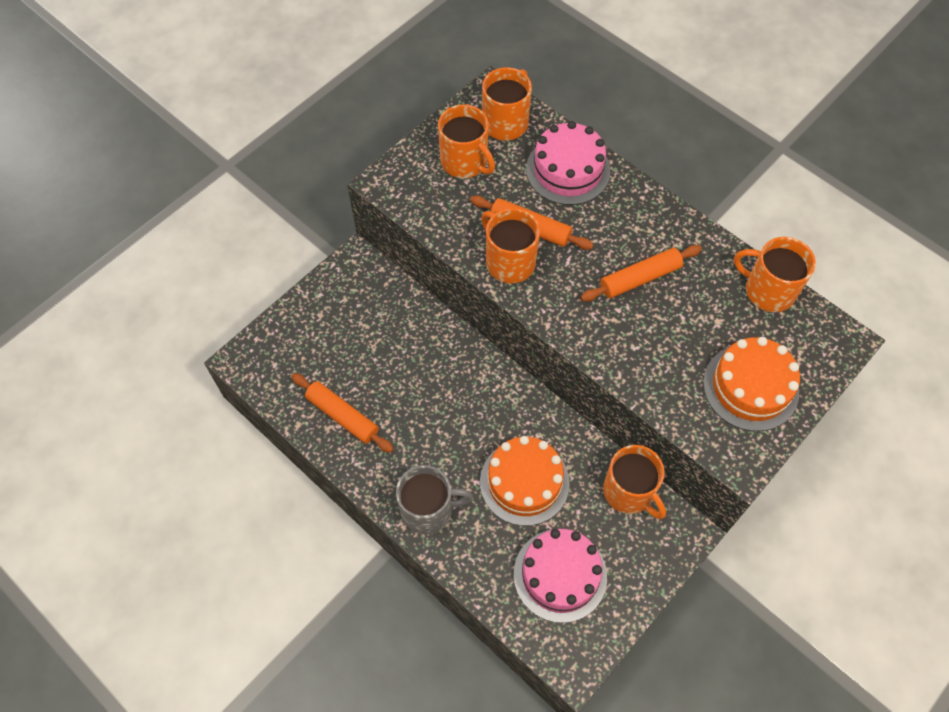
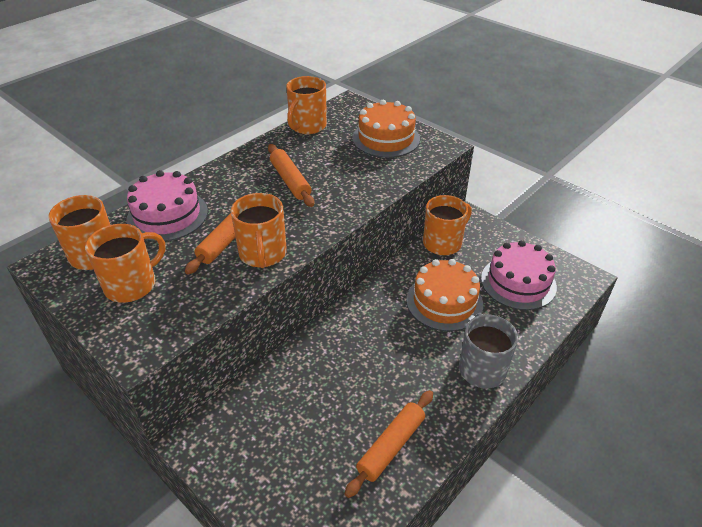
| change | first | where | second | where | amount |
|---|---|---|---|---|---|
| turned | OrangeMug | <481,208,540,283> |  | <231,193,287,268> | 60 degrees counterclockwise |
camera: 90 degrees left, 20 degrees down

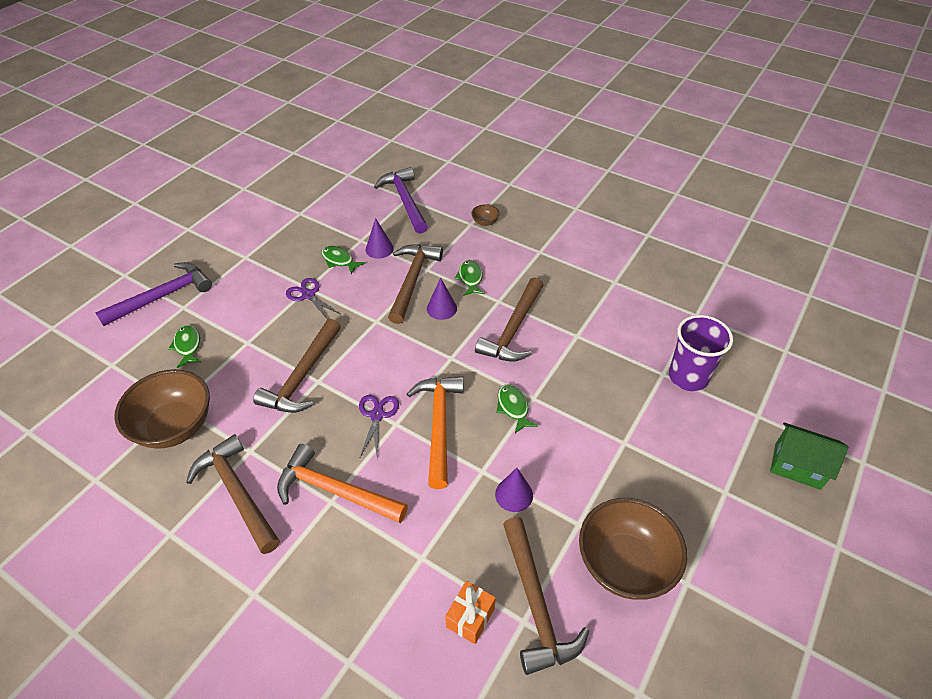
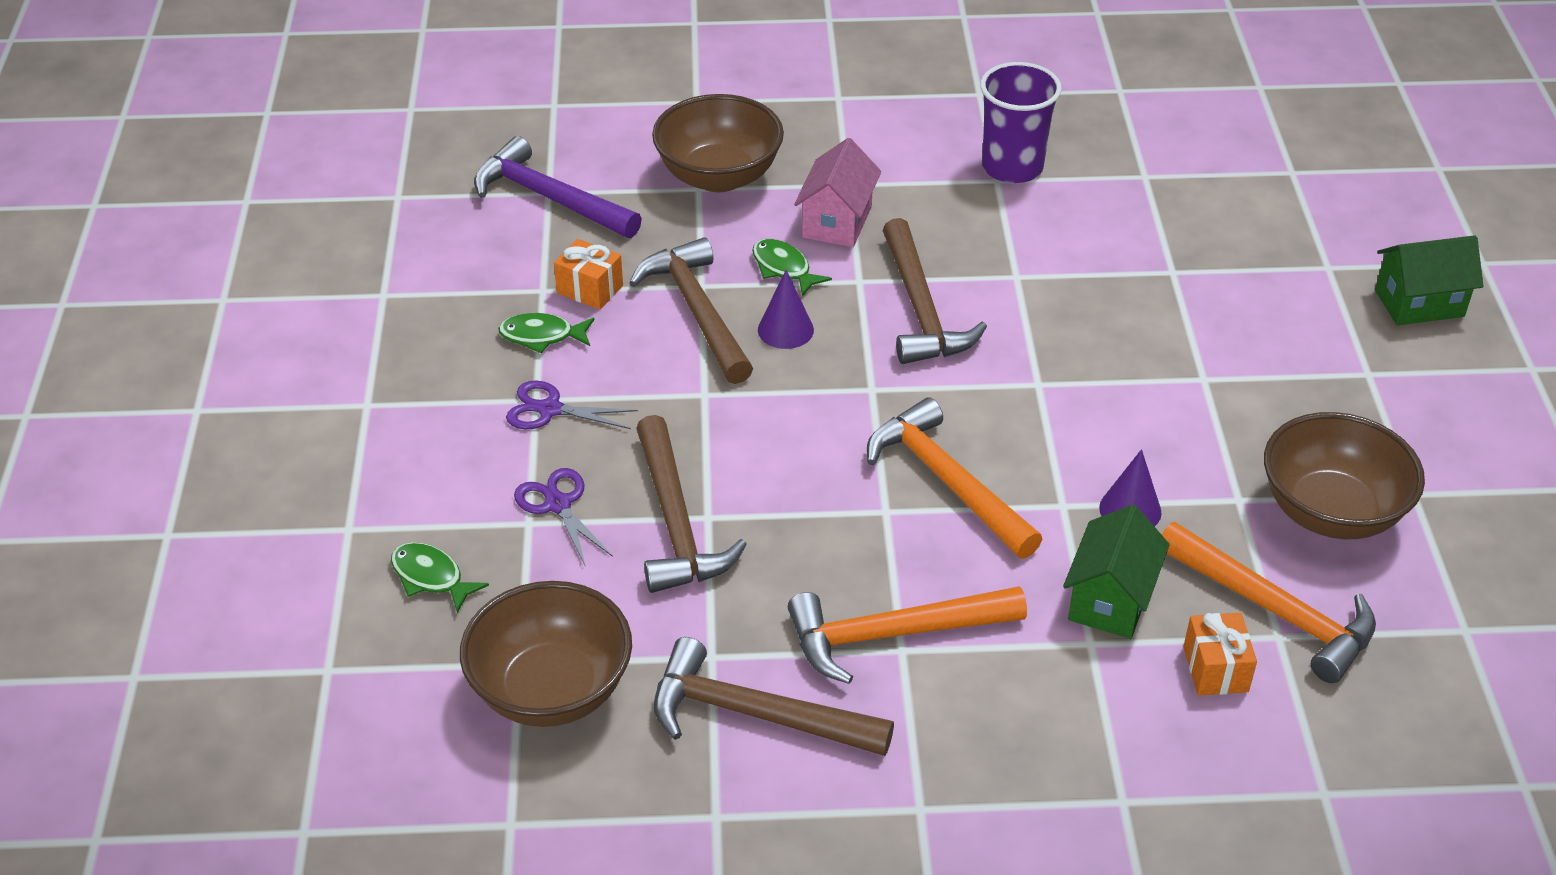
| change | first | where | second | where | amount |
|---|---|---|---|---|---|
| resized | BrownBowl | <471,204,500,226> |  | <652,94,784,192> | x2.44 |
| replaced | PurpleCone | <366,218,394,259> | OrangeGift | <554,239,623,310> |  |
| removed | PurpleHammer | <95,262,212,326> |  |  |  |
| moved | PurpleCup | <669,315,733,391> |  | <980,62,1062,183> |  |
| removed | GreenFish | <496,384,538,433> |  |  |  |
| moved | PurpleScissors | <359,395,399,457> |  | <514,468,613,565> |  |
| recoloured | BrownHammer | <503,517,589,675> | OrangeHammer | <1161,522,1376,683> |  |
| added |  |  | PinkHouse | <794,138,881,247> |  |
| added |  |  | GreenHouse | <1063,505,1170,639> |  |
camera: 35 degrees left, 5 degrees down

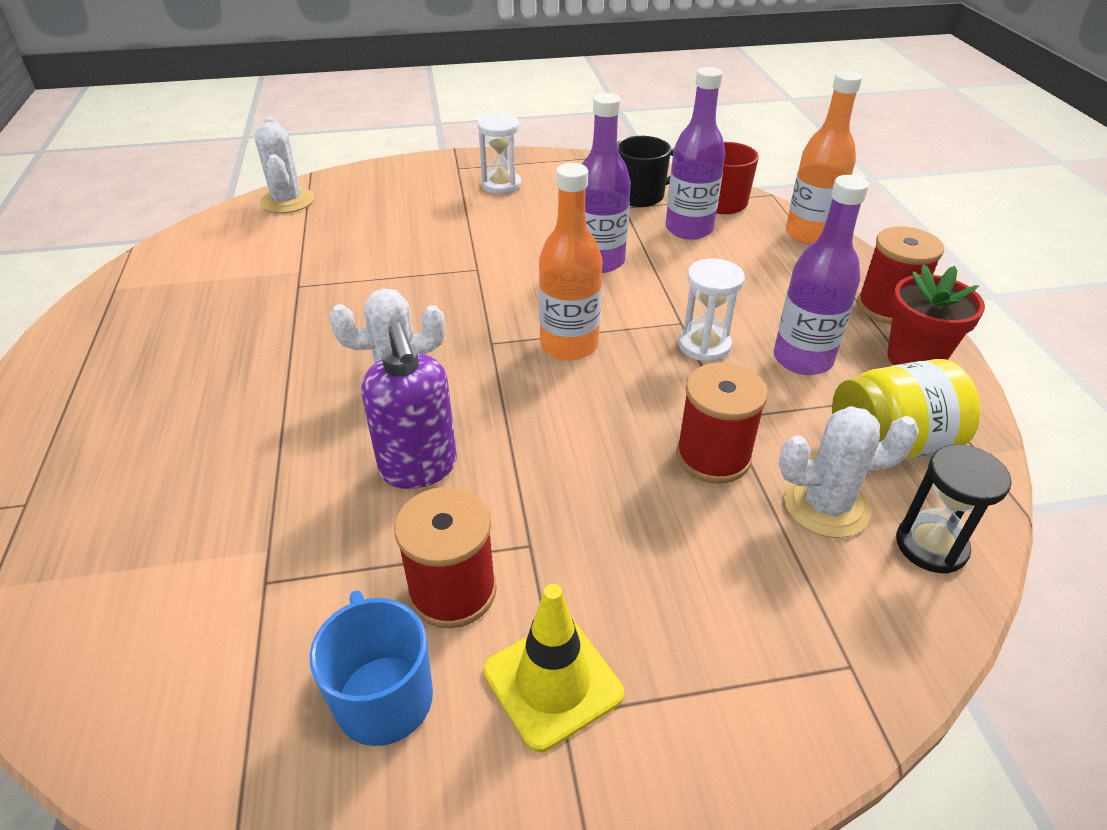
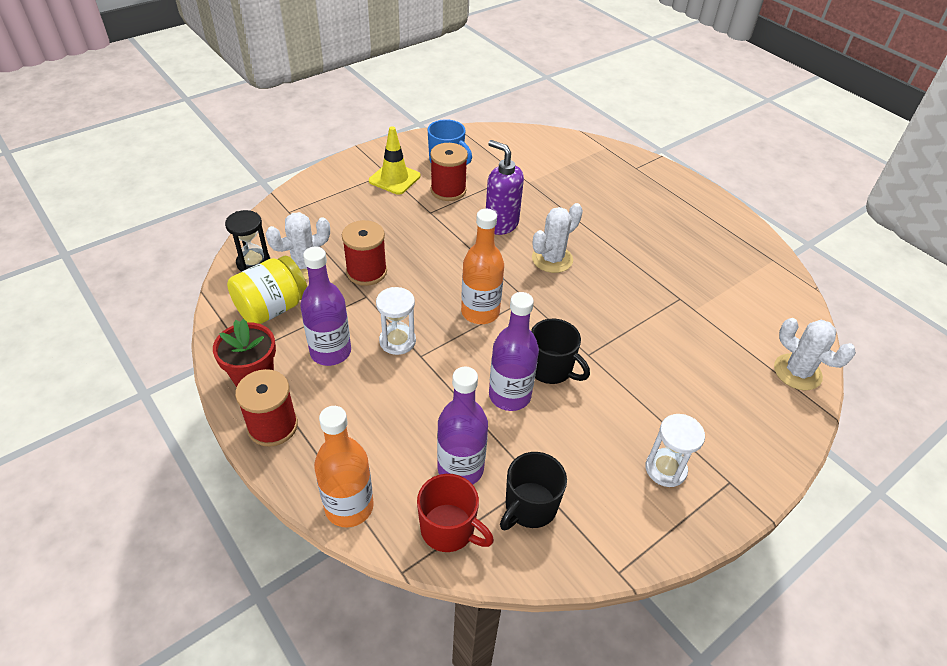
| change | first | where | second | where | amount |
|---|---|---|---|---|---|
| added |  |  | BlackMug | <531,319,590,384> |  |
camera: 150 degrees right, 5 degrees up

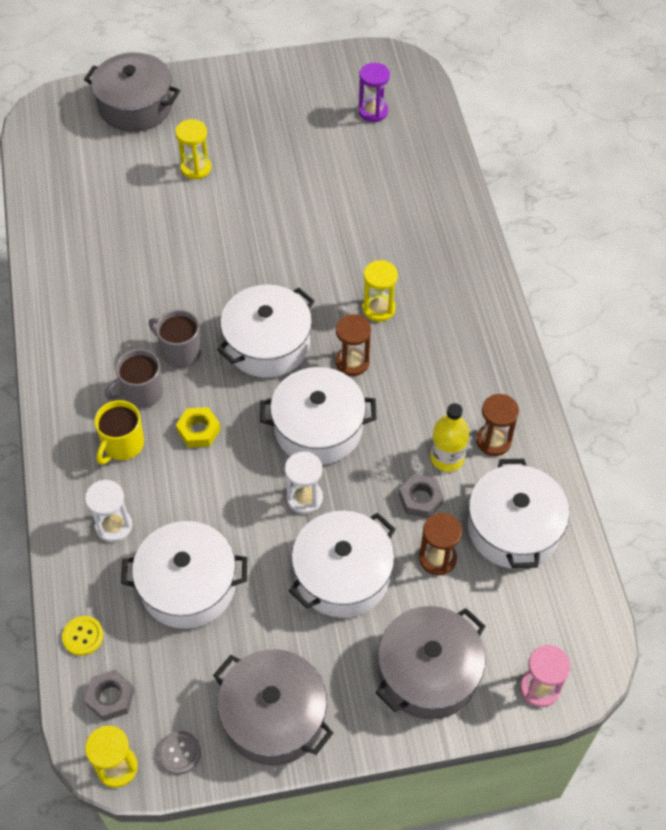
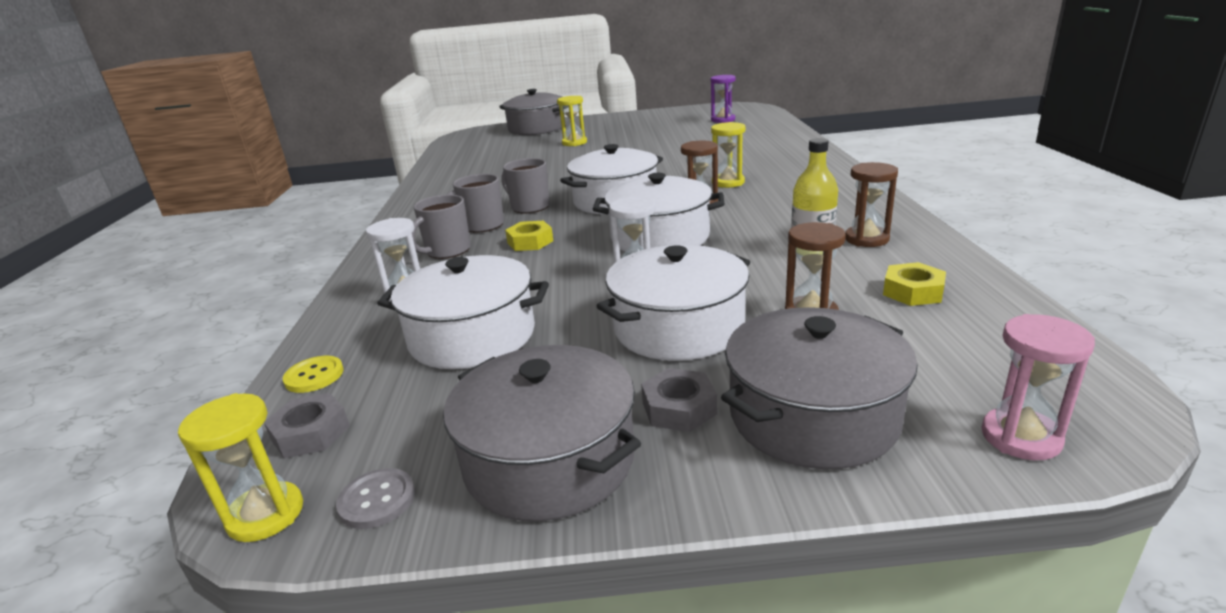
| change | first | where | second | where | amount |
|---|---|---|---|---|---|
| recoloured | YellowMug | <94,400,144,464> | GreyMug | <412,194,471,259> |  |
| replaced | WhitePot | <468,459,570,569> | YellowNut | <883,262,946,306> |  |
| moved | GreyNut | <399,474,444,518> |  | <641,368,717,432> |  |
camera: 10 degrees right, 30 degrees down

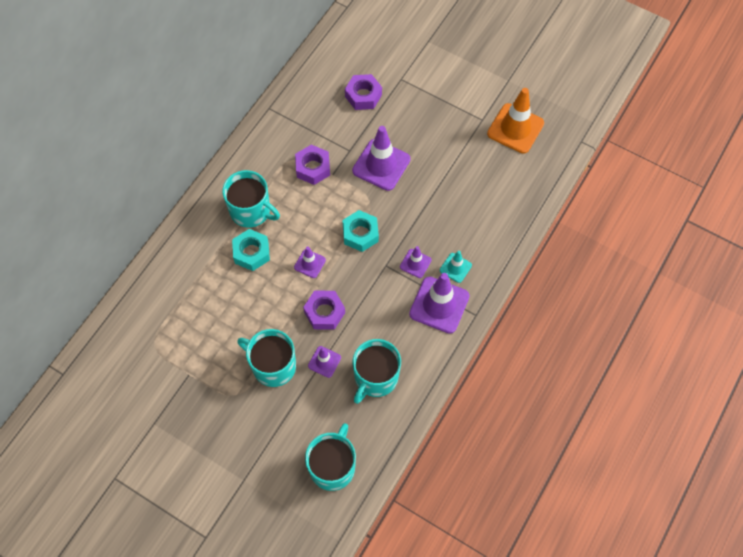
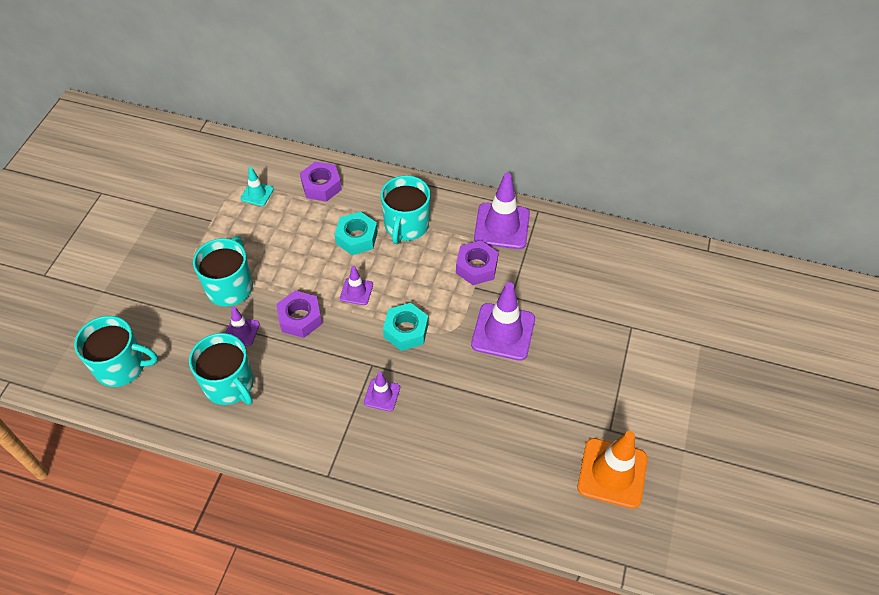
| change | first | where | second | where | amount |
|---|---|---|---|---|---|
| moved | PurpleNut | <345,74,382,110> |  | <300,161,342,202> |  |
| moved | TurquoiseTrafficCone | <440,251,472,283> |  | <241,167,274,206> |  |
| moved | PurpleTrafficCone | <409,273,470,334> |  | <474,173,530,249> |  |
| turned | TurquoiseMug | <353,339,401,404> |  | <189,333,254,405> | 150 degrees counterclockwise |
camera: 75 degrees right, 10 degrees down

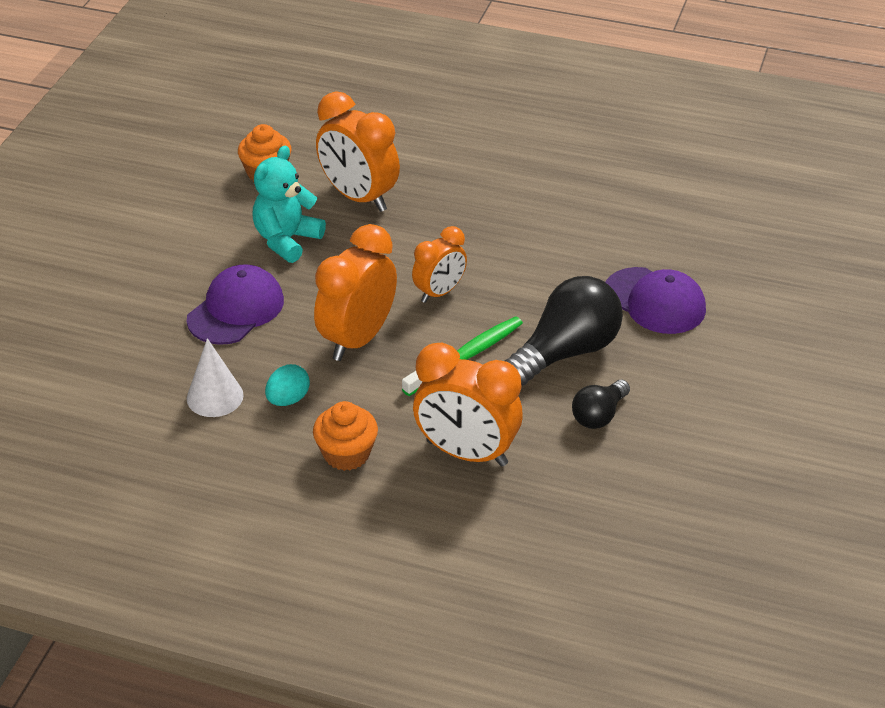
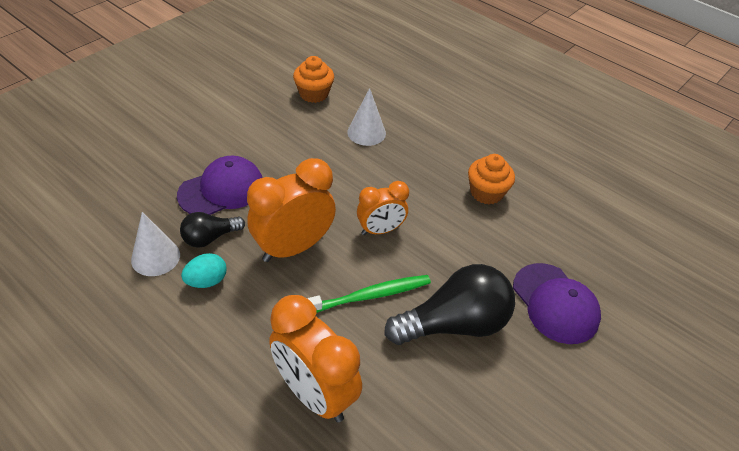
| change | first | where | second | where | amount |
|---|---|---|---|---|---|
| replaced | OrangeClock | <316,92,400,212> | WhiteCone | <347,88,386,146> |  |
| removed | TurquoiseTeddyBear | <252,146,326,263> |  |  |  |
| moved | BlackLightBulb | <572,380,630,429> |  | <180,212,245,248> |  |
| moved | OrangeCupcake | <313,401,378,471> |  | <468,154,515,204> |  |
camera: 20 degrees right, 5 degrees up

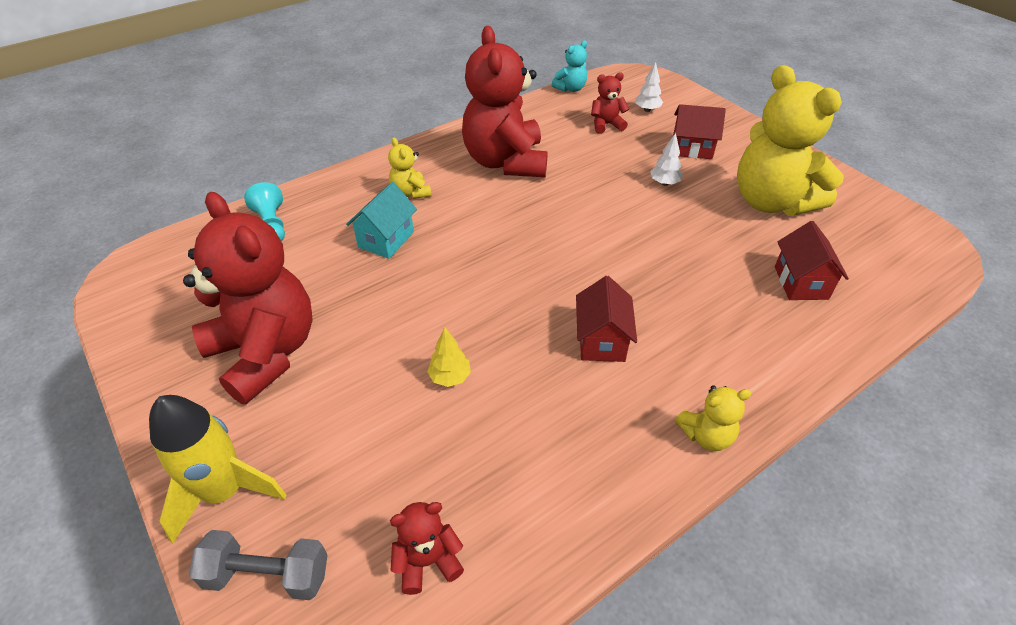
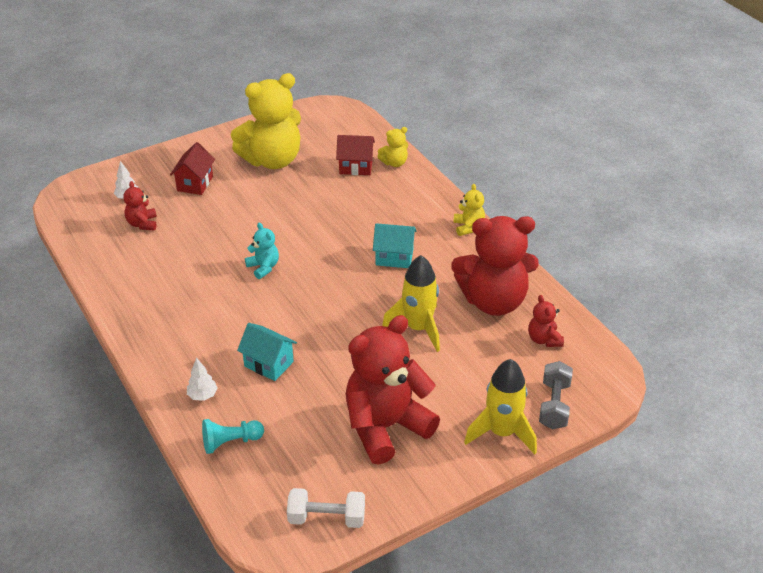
| change | first | where | second | where | amount |
|---|---|---|---|---|---|
| moved | RedTeddyBear | <462,26,548,177> |  | <451,216,539,316> |  |
| moved | TurquoiseTeddyBear | <551,40,587,92> |  | <245,223,279,279> |  |
| moved | WhiteTree | <650,133,683,186> |  | <187,358,218,401> |  |
| moved | YellowTeddyBear | <388,137,431,199> |  | <377,127,408,167> |  |
| recoloured | RedHouse | <576,276,637,362> | TurquoiseHouse | <373,223,416,268> |  |
| replaced | YellowTree | <427,327,471,387> | YellowRocket | <382,255,440,352> |  |
| added |  |  | WhiteDumbbell | <287,488,365,528> |  |
camera: 85 degrees left, 5 degrees down

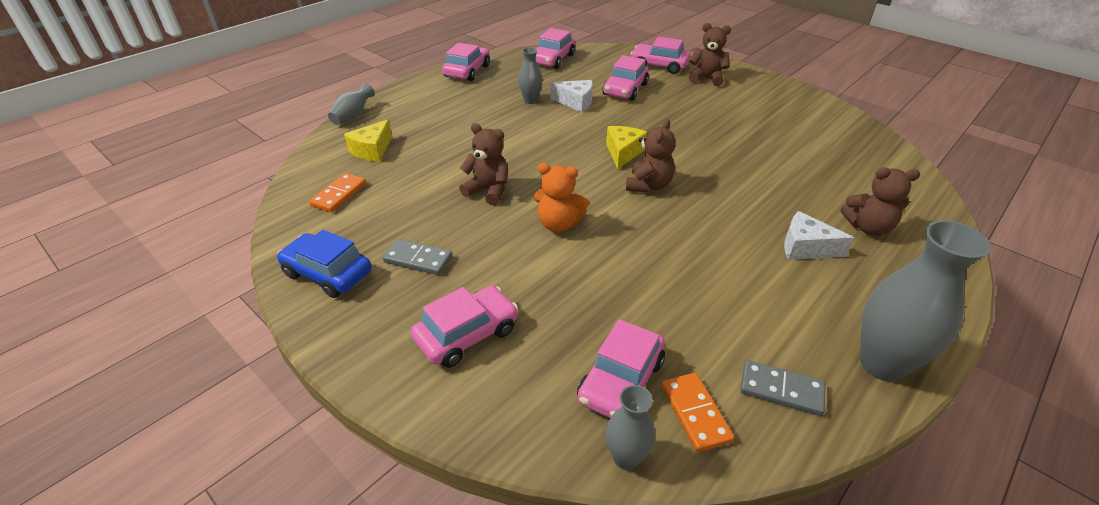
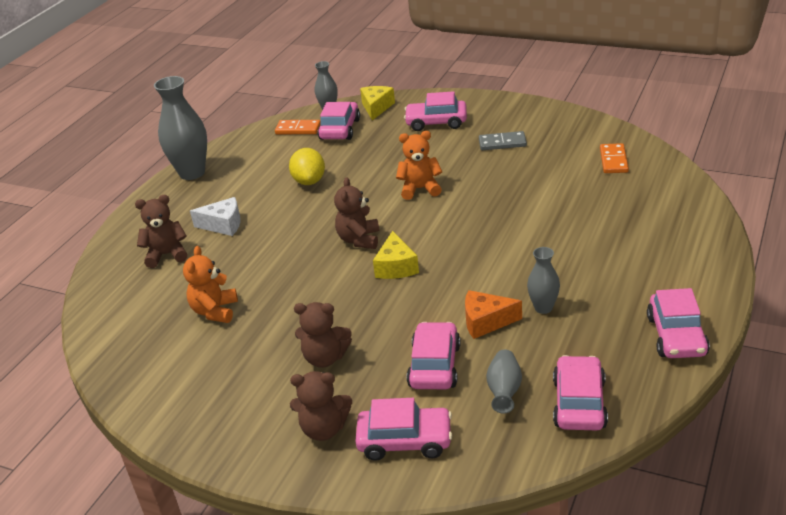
| change | first | where | second | where | amount |
|---|---|---|---|---|---|
| recoloured | WhiteCheese | <550,80,593,112> | OrangeCheese | <465,290,522,339> |  |
| moved | GreyVase | <328,83,375,125> |  | <486,350,522,414> |  |
| moved | YellowCheese | <344,120,392,162> |  | <360,86,395,120> |  |
| moved | BrownTeddyBear | <459,123,508,205> |  | <294,302,352,368> |  |
| removed | BlueCar | <277,230,372,298> |  |  |  |
| turned | PinkCar | <411,286,518,368> |  | <404,91,467,131> | 60 degrees clockwise |
| removed | GreyDomino | <740,360,825,416> |  |  |  |
| turned | OrangeDomino | <661,373,735,452> |  | <275,120,321,134> | 45 degrees counterclockwise |
| added |  |  | YellowLemon | <289,148,325,185> |  |
| added |  |  | OrangeTeddyBear | <183,246,238,323> |  |
camera: 165 degrees right, 5 degrees down

